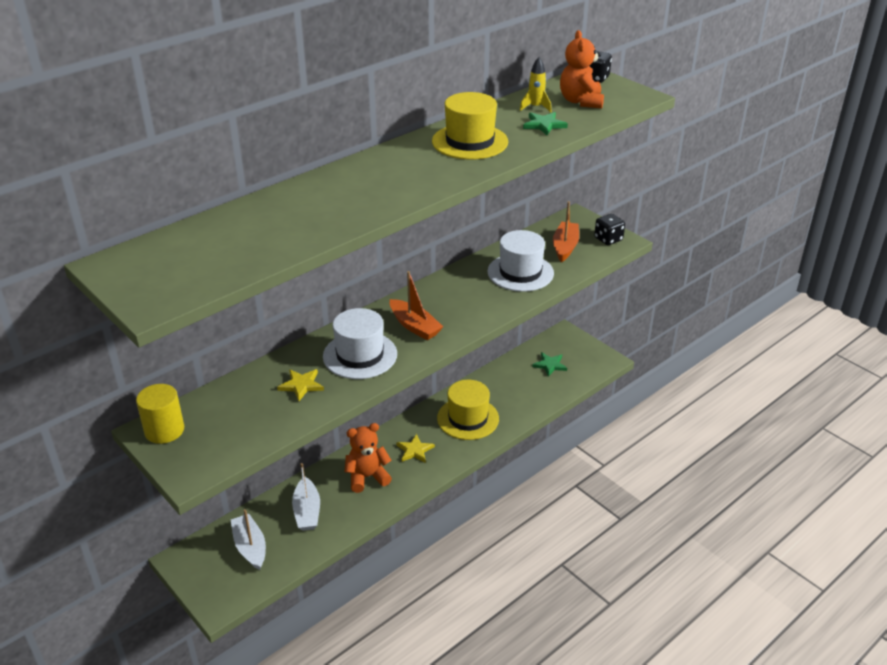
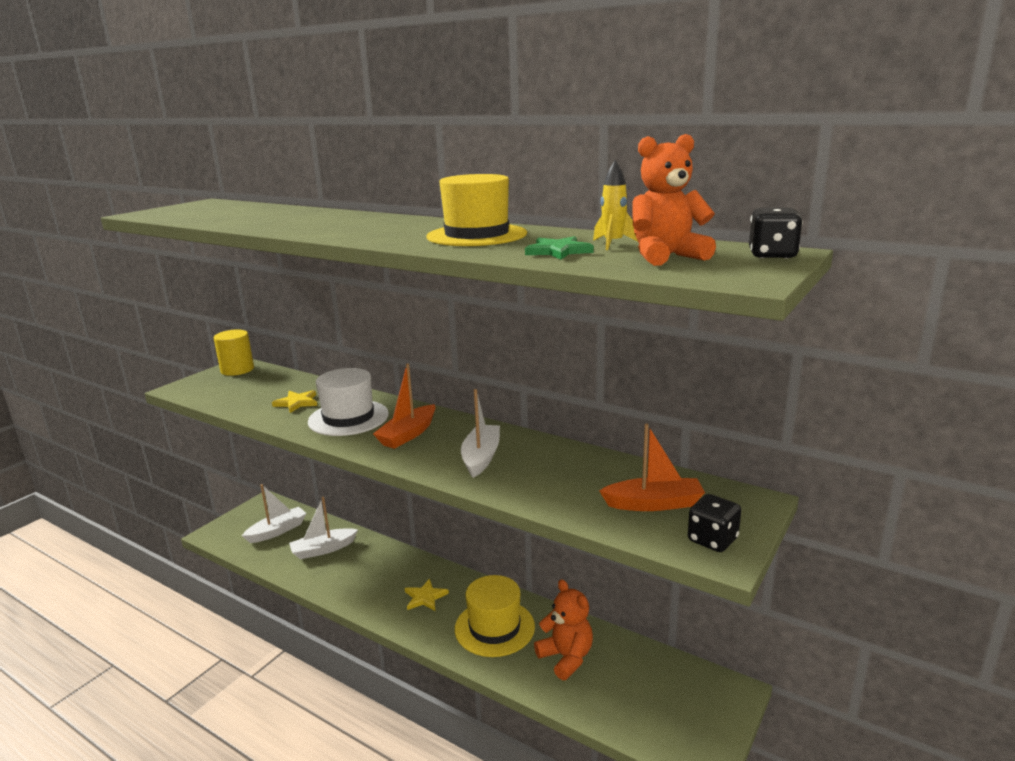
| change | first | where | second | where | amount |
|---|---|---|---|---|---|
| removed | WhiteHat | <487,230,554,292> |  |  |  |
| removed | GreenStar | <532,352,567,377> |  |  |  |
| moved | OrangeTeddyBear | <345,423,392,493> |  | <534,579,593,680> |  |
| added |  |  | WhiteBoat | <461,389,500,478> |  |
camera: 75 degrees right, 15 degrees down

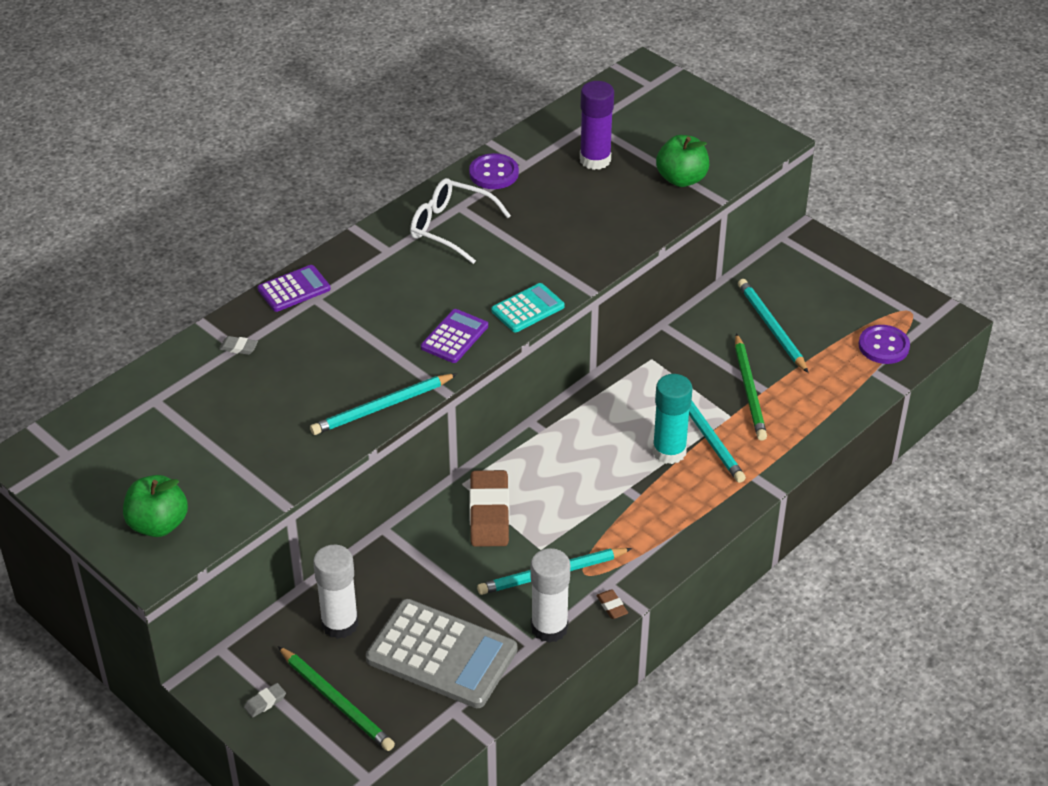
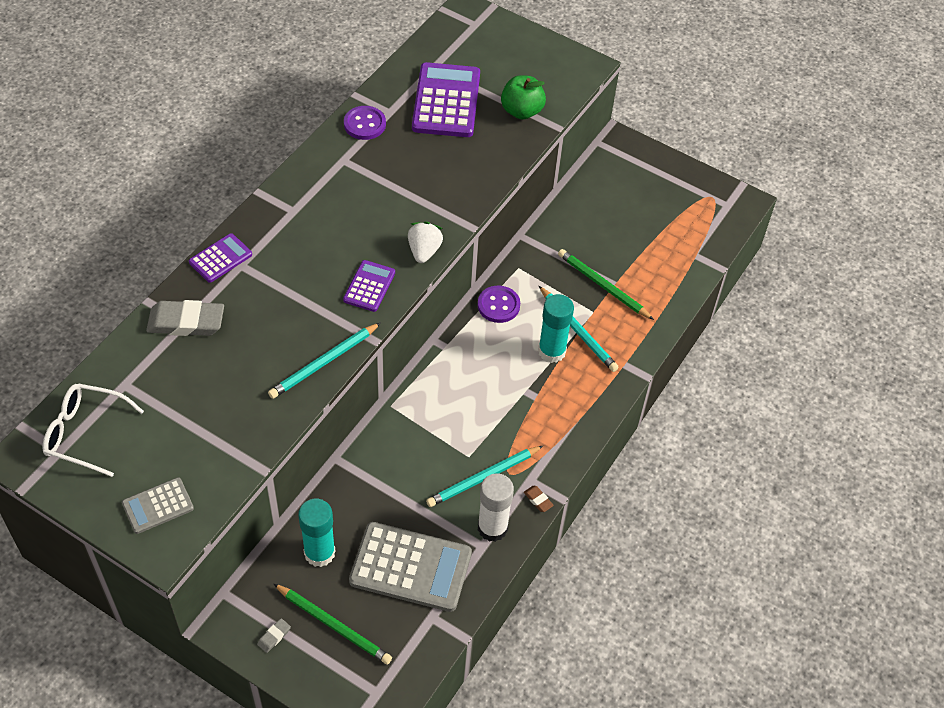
| change | first | where | second | where | amount |
|---|---|---|---|---|---|
| replaced | PurpleGlueStick | <580,81,614,170> | PurpleCalculator | <412,62,480,137> |  |
| moved | WhiteGlasses | <410,178,511,264> |  | <43,383,144,477> |  |
| removed | TurquoisePencil | <738,279,809,373> |  |  |  |
| replaced | TurquoiseCalculator | <491,283,565,332> | WhiteStrawberry | <408,221,443,263> |  |
| moved | PurpleButton | <859,325,910,364> |  | <477,285,520,323> |  |
| turned | GreenPencil | <735,333,767,441> |  | <558,249,654,320> | 150 degrees clockwise |
| resized | GreyEraser | <219,336,258,355> |  | <146,300,224,336> | x2.33 |
| removed | BrownEraser | <469,470,510,547> |  |  |  |
| replaced | GreenApple | <123,475,188,537> | GreyCalculator | <122,478,194,534> |  |
| recoloured | WhiteGlueStick | <313,545,358,639> | TurquoiseGlueStick | <298,499,336,567> |  |
camera: 15 degrees left, 10 degrees up

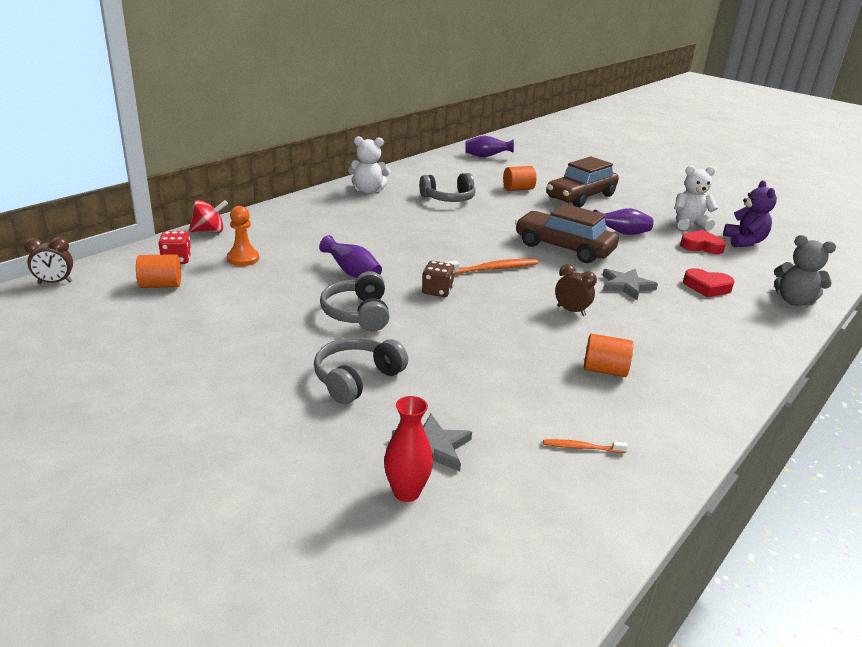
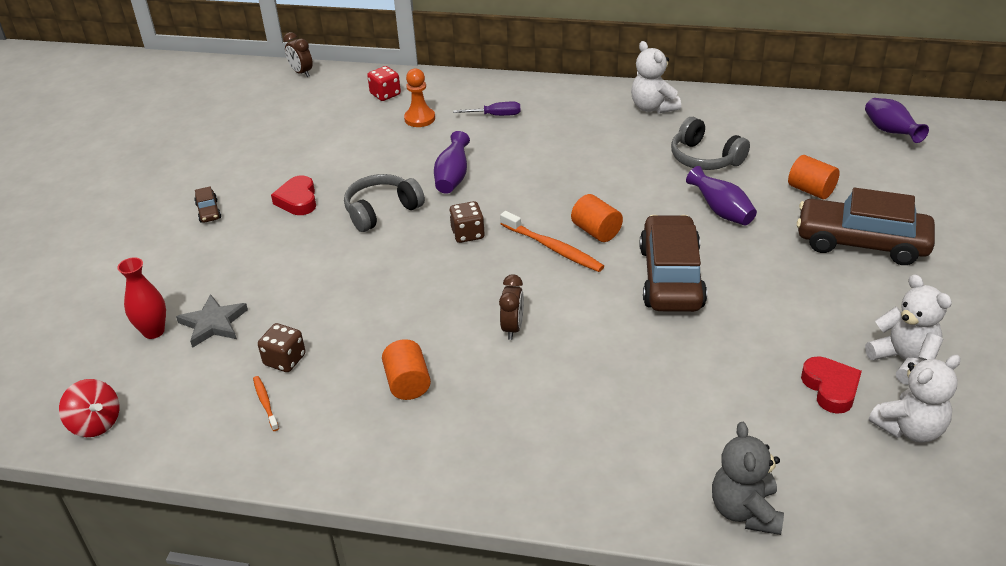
| change | first | where | second | where | amount |
|---|---|---|---|---|---|
| recoloured | PurpleTeddyBear | <723,180,777,247> | WhiteTeddyBear | <869,355,961,443> |  |
| moved | RedSpinningTop | <189,200,228,233> |  | <59,379,119,437> |  |
| moved | PurpleVase | <594,208,654,235> |  | <686,166,757,226> |  |
| moved | OrangeCylinder | <136,254,181,288> |  | <571,194,623,242> |  |
| moved | RedHeart | <683,268,735,297> |  | <271,175,316,215> |  |
| removed | GreyStar | <602,269,658,300> |  |  |  |
| removed | GreyHeadphones | <314,337,408,404> |  |  |  |
| added |  |  | PurpleScrewdriver | <453,102,521,116> |  |
| added |  |  | BrownCar | <194,186,221,223> |  |
| added |  |  | BrownDice | <258,323,306,372> |  |
camera: 65 degrees right, 10 degrees up

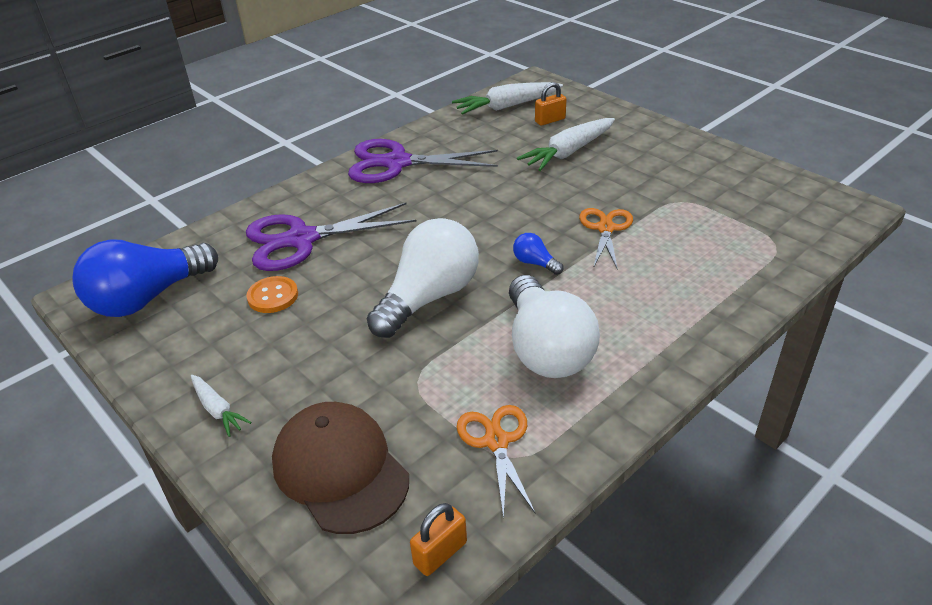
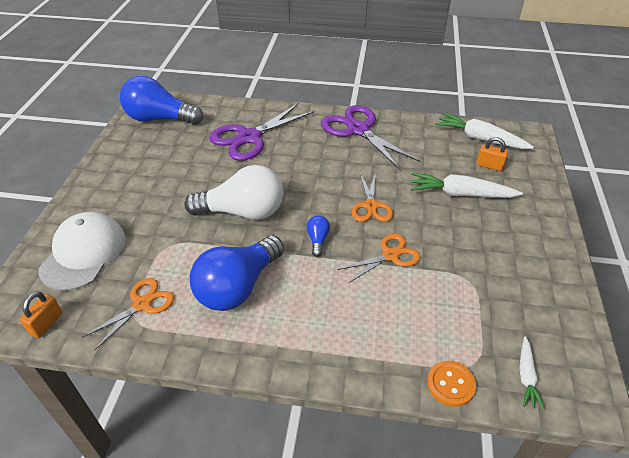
| change | first | where | second | where | amount |
|---|---|---|---|---|---|
| turned | PurpleScissors | <246,203,416,271> |  | <209,103,314,161> | 75 degrees counterclockwise |
| recoloured | WhiteLightBulb | <509,275,600,378> | BlueLightBulb | <190,235,284,311> |  |
| moved | OrangeButton | <246,276,298,313> |  | <427,361,476,407> |  |
| moved | WhiteCarrot | <191,375,252,437> |  | <519,337,545,410> |  |
| recoloured | BrownCap | <272,402,409,534> | WhiteCap | <38,212,126,291> |  |
| turned | OrangePadlock | <410,503,467,576> |  | <20,291,62,338> | 75 degrees counterclockwise |
| added |  |  | OrangeScissors | <352,172,393,222> |  |
camera: 50 degrees right, 5 degrees up

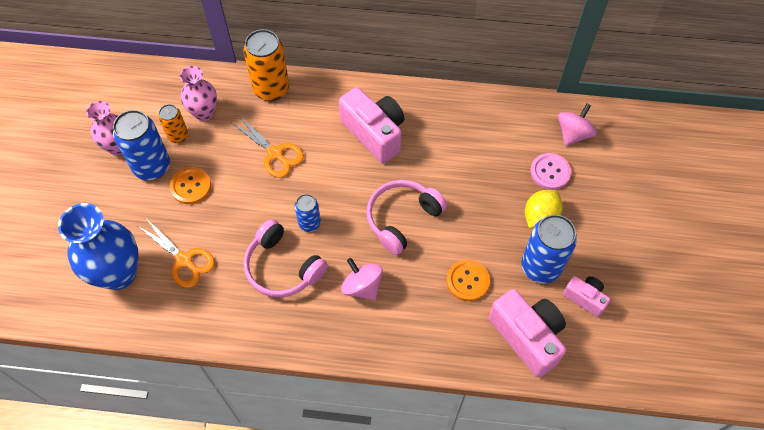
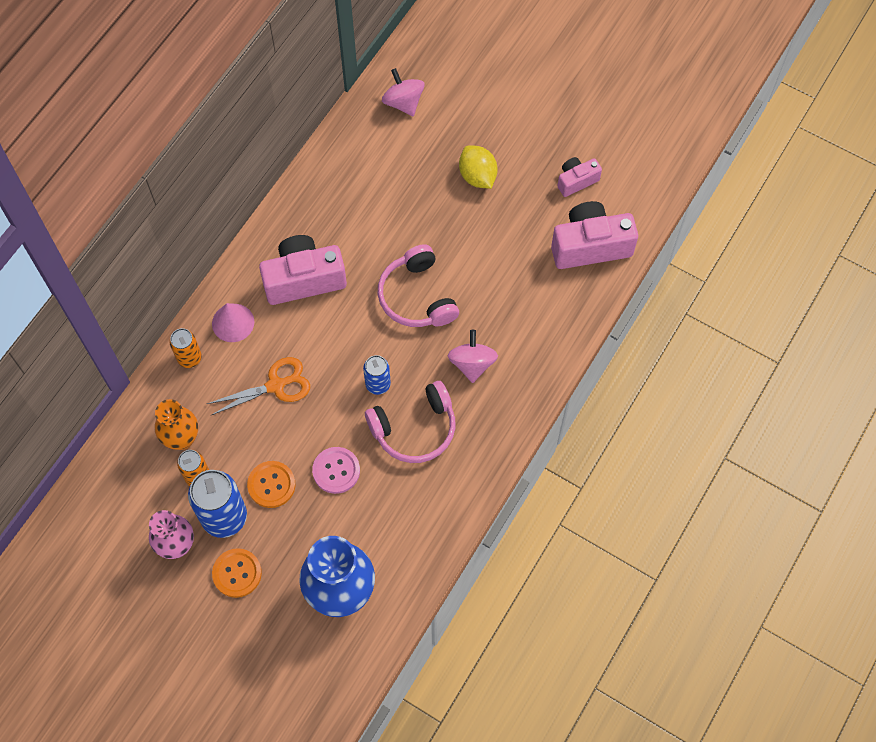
| change | first | where | second | where | amount |
|---|---|---|---|---|---|
| resized | OrangeCan | <244,29,289,101> |  | <169,328,202,368> | x0.56 |
| recoloured | PinkVase | <180,66,217,121> | OrangeVase | <155,399,198,450> |  |
| moved | PinkButton | <530,153,571,190> |  | <312,447,360,494> |  |
| removed | BlueCan | <521,215,577,284> |  |  |  |
| removed | OrangeScissors | <138,219,215,288> |  |  |  |
| turned | PinkSpinningTop | <341,258,383,301> |  | <448,330,498,383> | 105 degrees clockwise |
| moved | OrangeButton | <447,260,490,301> |  | <212,548,262,598> |  |
| added |  |  | PinkCone | <212,303,254,342> |  |
camera: 65 degrees left, 5 degrees up

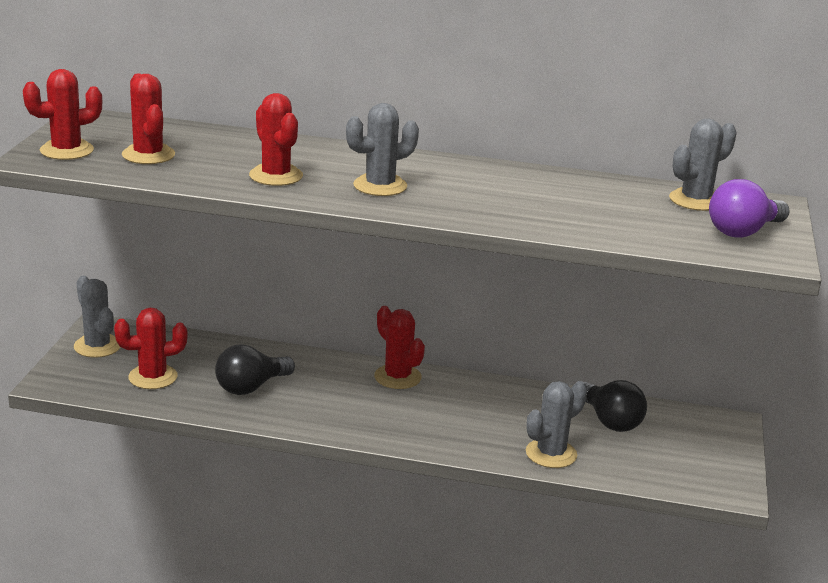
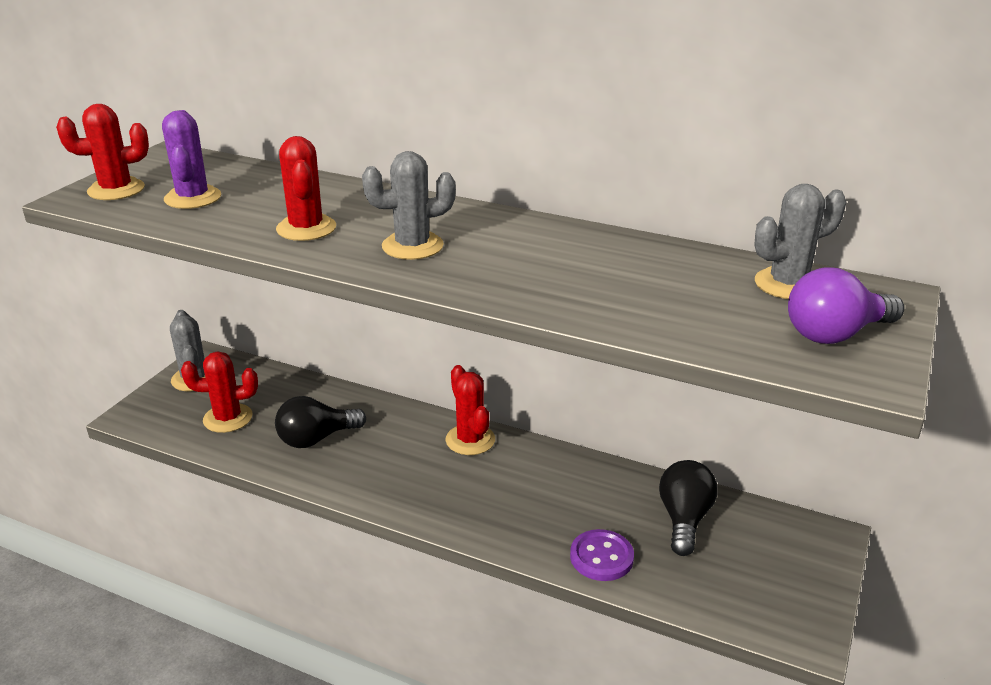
| change | first | where | second | where | amount |
|---|---|---|---|---|---|
| recoloured | RedCactus | <122,74,175,164> | PurpleCactus | <162,110,221,209> |  |
| turned | BlackLightBulb | <584,380,647,432> |  | <659,460,717,556> | 150 degrees counterclockwise |
| replaced | GreyCactus | <526,381,587,468> | PurpleButton | <570,529,634,581> |  |
camera: 15 degrees right, 5 degrees up

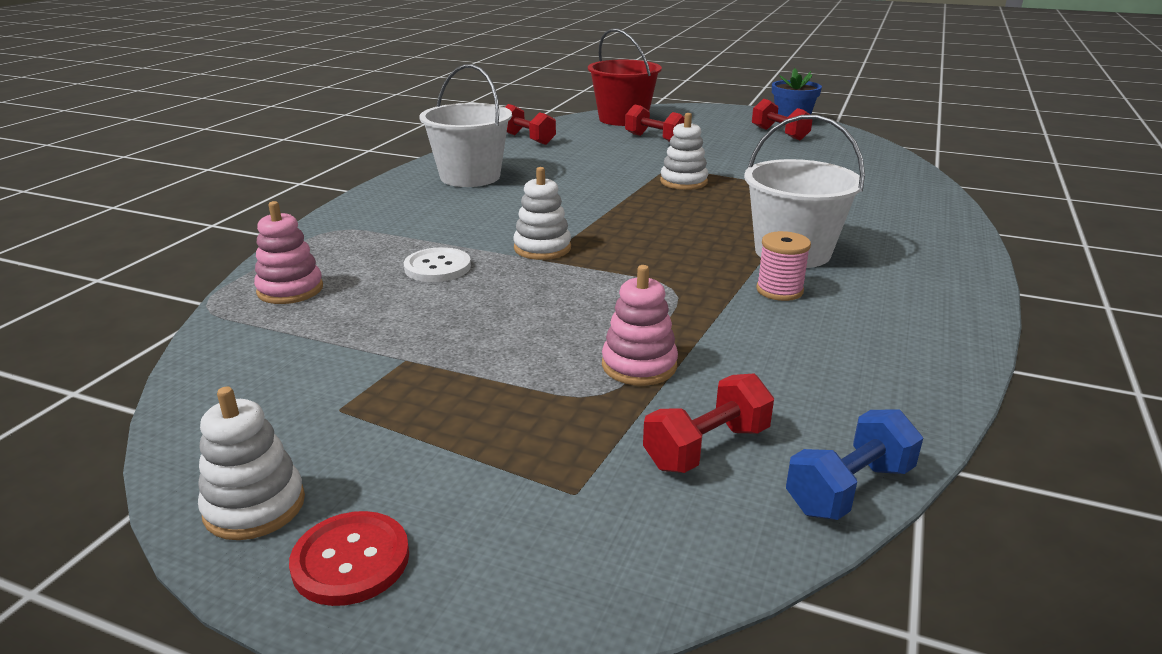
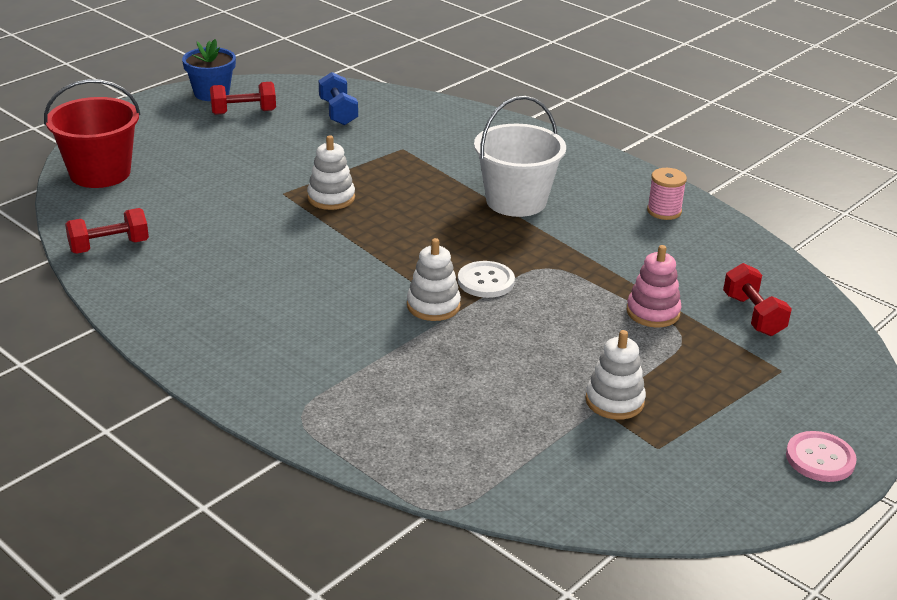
| change | first | where | second | where | amount |
|---|---|---|---|---|---|
| removed | WhiteBucket | <419,64,512,187> |  |  |  |
| removed | RedDumbbell | <625,104,684,142> |  |  |  |
| removed | PinkStackingToy | <254,201,323,304> |  |  |  |
| moved | PinkSpool | <756,231,811,301> |  | <647,168,687,220> |  |
| moved | WhiteButton | <404,247,471,282> |  | <458,261,515,298> |  |
| moved | WhiteStackingToy | <198,387,305,540> |  | <585,330,646,420> |  |
| moved | BlueDumbbell | <786,409,923,520> |  | <319,72,358,125> |  |
| recoloured | RedButton | <289,511,409,606> | PinkButton | <786,431,857,482> |  |
camera: 70 degrees left, 5 degrees up

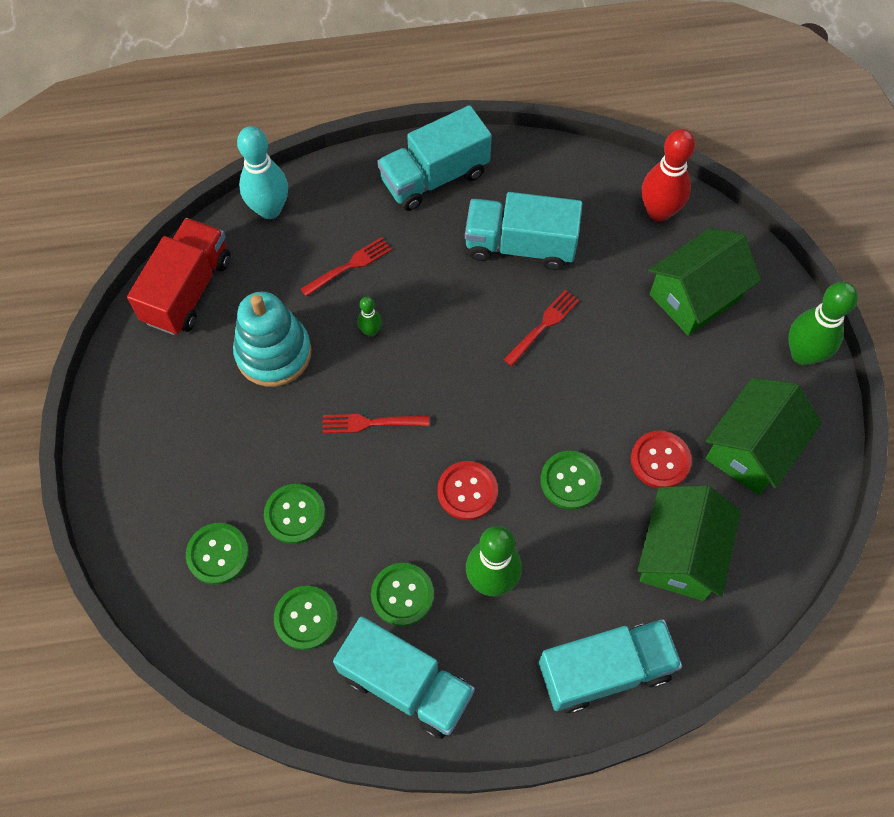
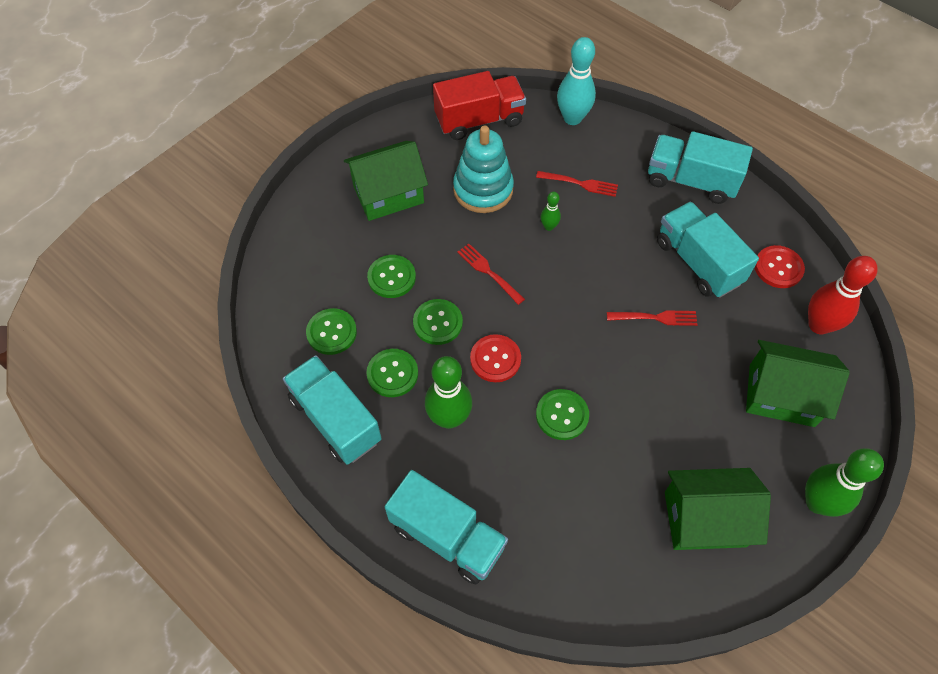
| change | first | where | second | where | amount |
|---|---|---|---|---|---|
| moved | RedButton | <631,431,692,488> |  | <755,245,805,288> |  |
| moved | GreenHouse | <637,485,741,601> |  | <344,141,428,221> |  |
| moved | GreenButton | <186,523,249,585> |  | <413,299,463,345> |  |
| turned | TurquoiseTruck | <333,616,475,739> |  | <283,355,382,465> | 150 degrees clockwise |
camera: 50 degrees right, 5 degrees down

